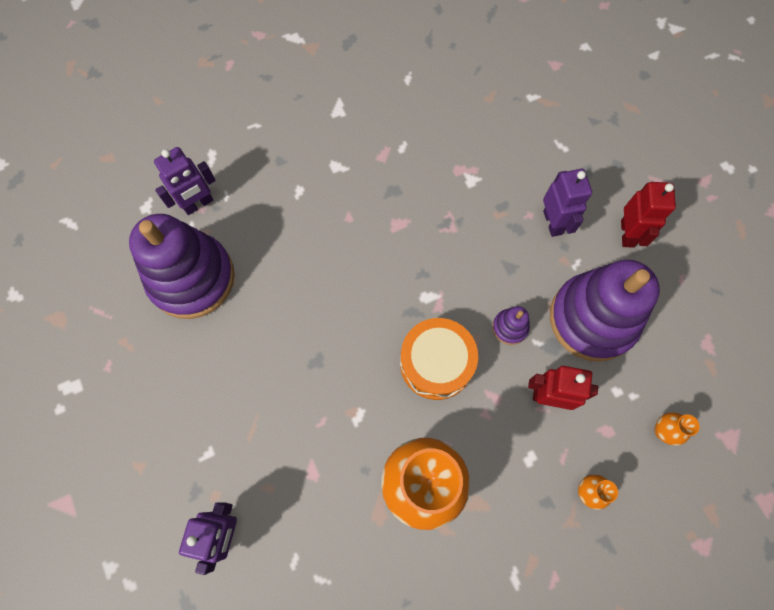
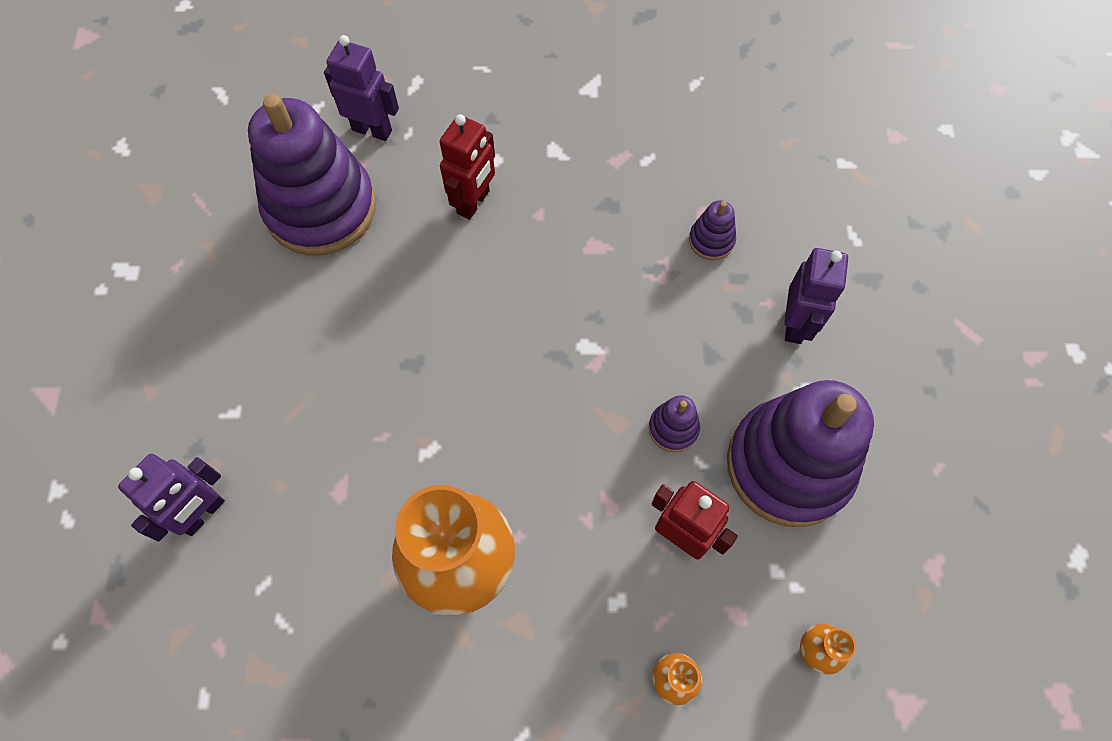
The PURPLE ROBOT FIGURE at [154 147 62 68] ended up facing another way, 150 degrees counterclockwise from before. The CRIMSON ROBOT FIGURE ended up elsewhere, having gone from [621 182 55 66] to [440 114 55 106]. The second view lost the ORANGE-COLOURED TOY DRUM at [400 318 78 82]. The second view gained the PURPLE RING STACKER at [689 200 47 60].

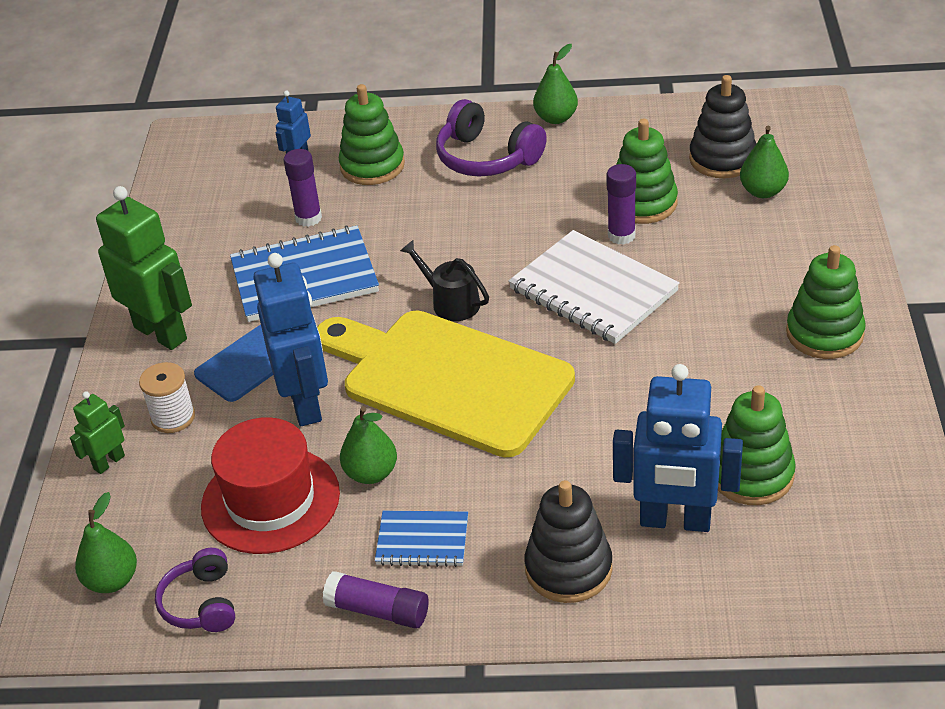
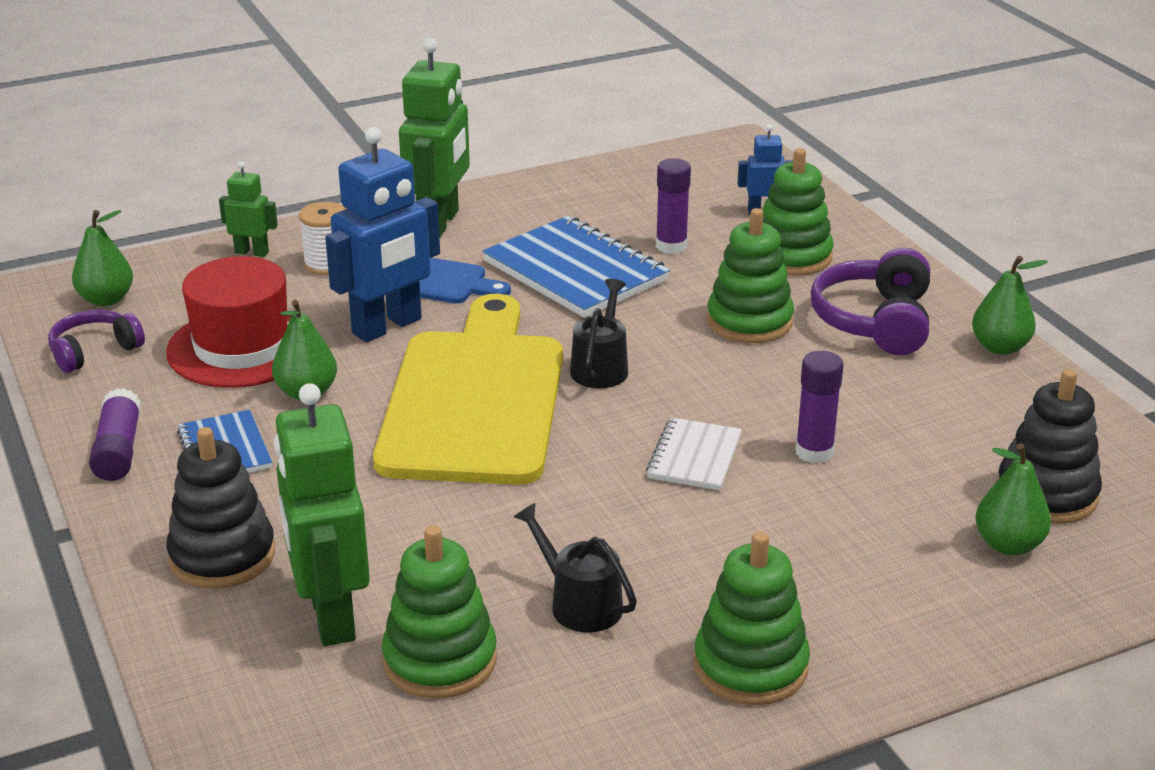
The GREEN RING STACKER ended up elsewhere, having gone from [616 119 62 105] to [707 208 87 135]. The size of the WHITE EXERCISE BOOK at [508 230 172 114] changed by a factor of 0.55. What was the ROYAL BLUE ROBOT FIGURE at [613 364 130 168] turned into the GREEN ROBOT FIGURE at [274 383 96 263]. The second view gained the JET-BLACK WATERING POT at [514 503 123 129].

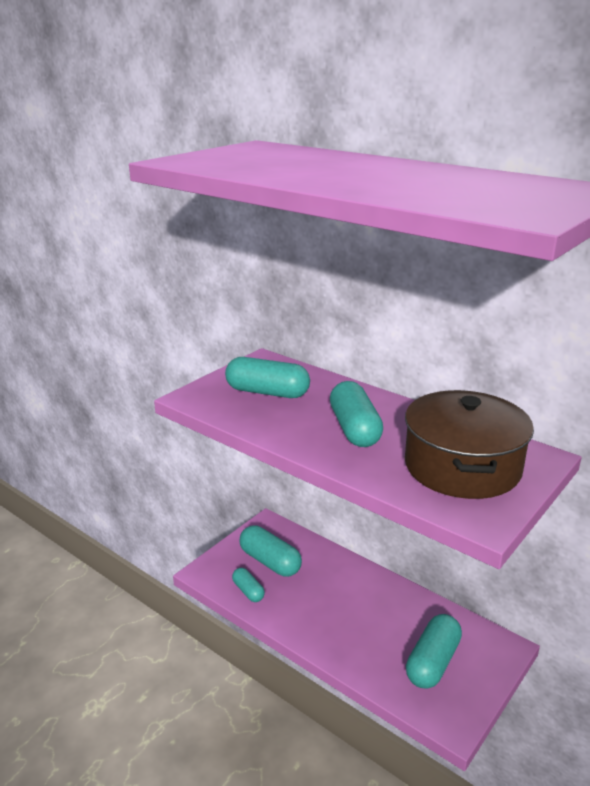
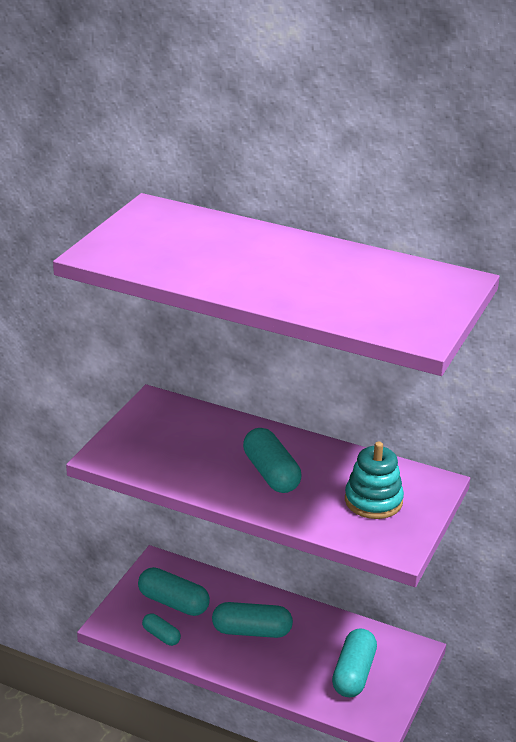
The TURQUOISE PILL ended up elsewhere, having gone from [225 357 85 41] to [212 602 81 36]. Where the DARK BROWN POT stood at [405 390 129 109], the TURQUOISE RING STACKER came to stand at [345 442 59 77].

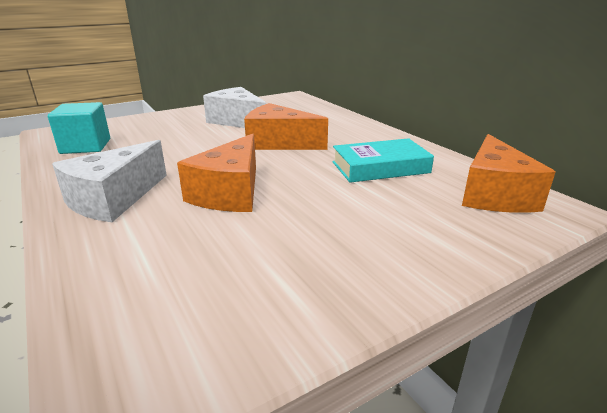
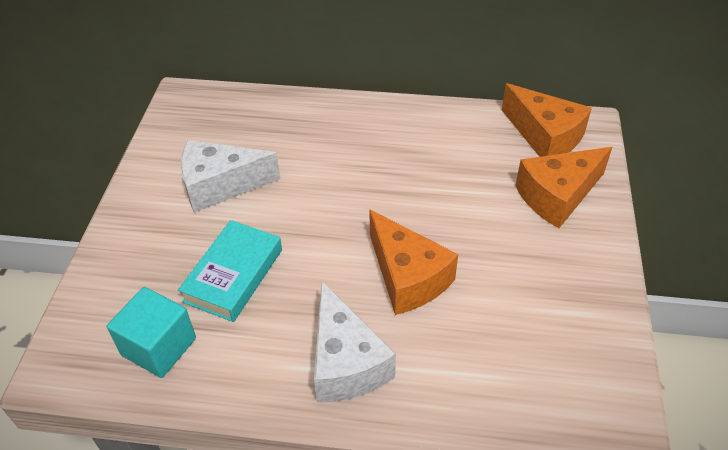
The ORANGE-COLOURED PIECE OF CHEESE ended up elsewhere, having gone from [244 103 84 47] to [515 147 97 81]. The TURQUOISE BOOK ended up elsewhere, having gone from [332 138 102 45] to [178 220 104 102].

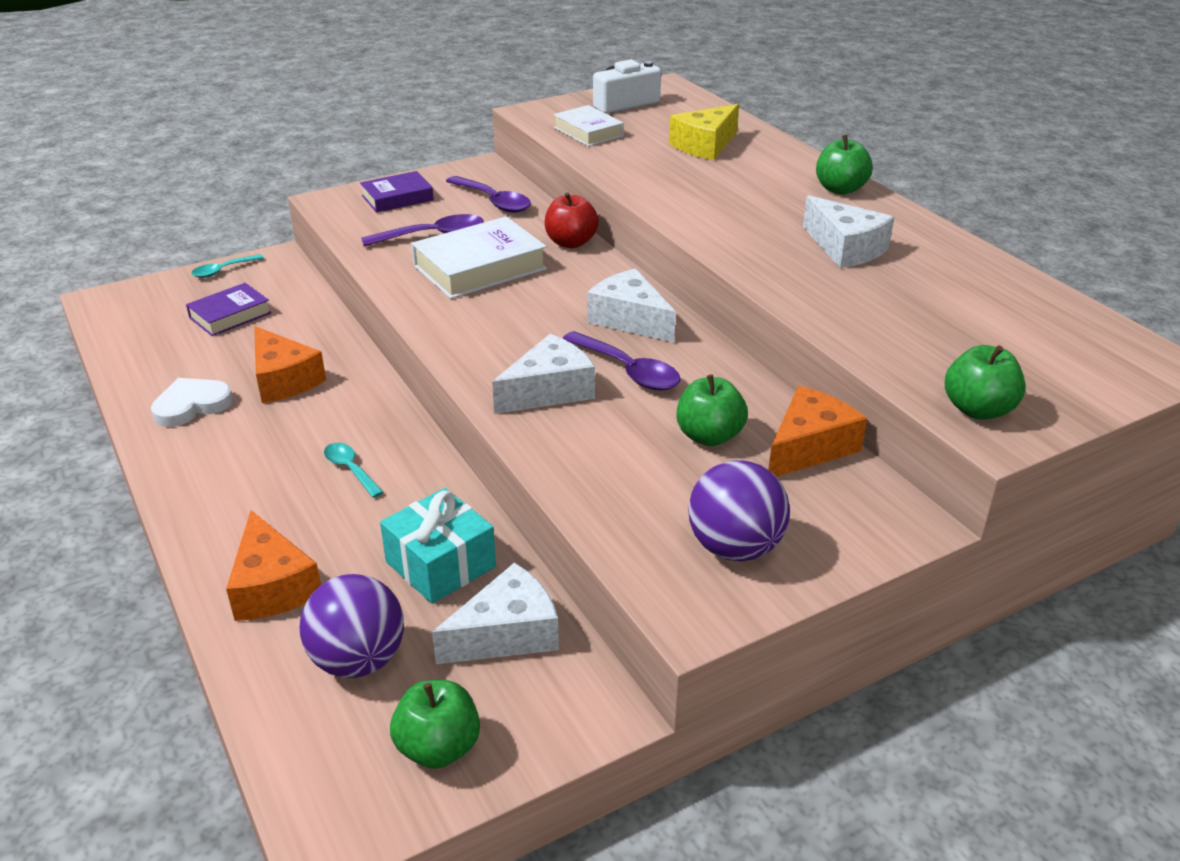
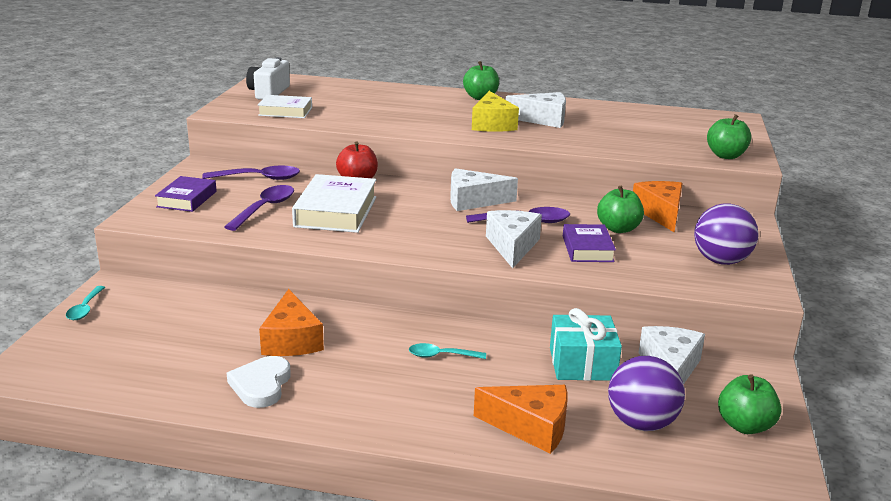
The BRIGHT YELLOW PIECE OF CHEESE ended up elsewhere, having gone from [669 104 70 56] to [472 91 47 41]. The PURPLE BOOK ended up elsewhere, having gone from [186 283 85 53] to [563 224 53 38]. The ORANGE-COLOURED PIECE OF CHEESE at [254 326 72 77] ended up facing another way, 75 degrees clockwise from before.

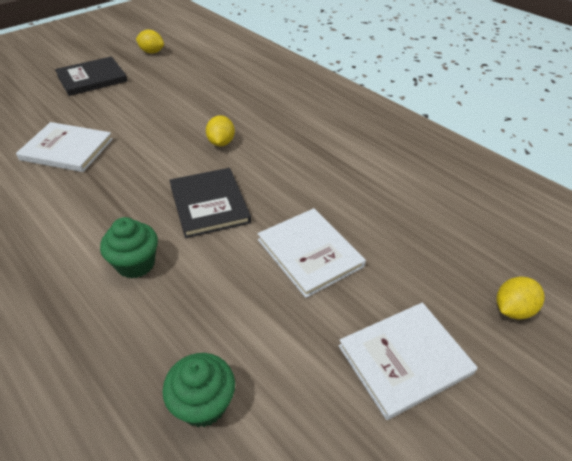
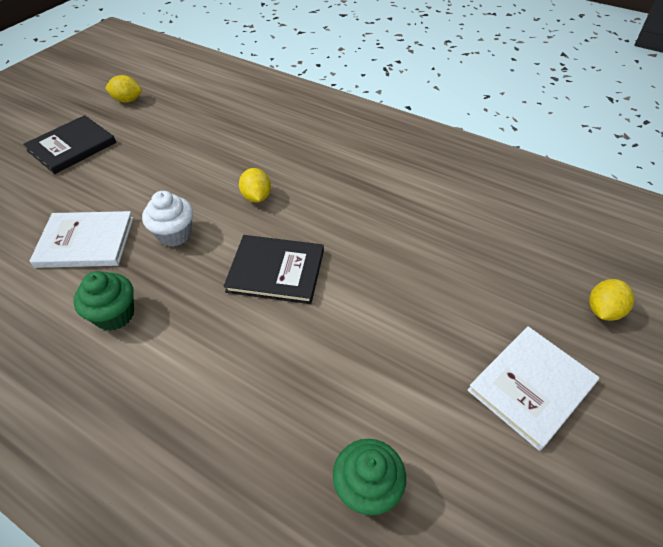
The JET-BLACK BOOK at [169 168 82 70] ended up facing another way, 45 degrees counterclockwise from before. The second view lost the WHITE BOOK at [258 208 108 90]. The GREEN FAIRY CAKE ended up elsewhere, having gone from [100 217 58 62] to [73 271 61 60]. The second view gained the WHITE FAIRY CAKE at [142 191 51 56].

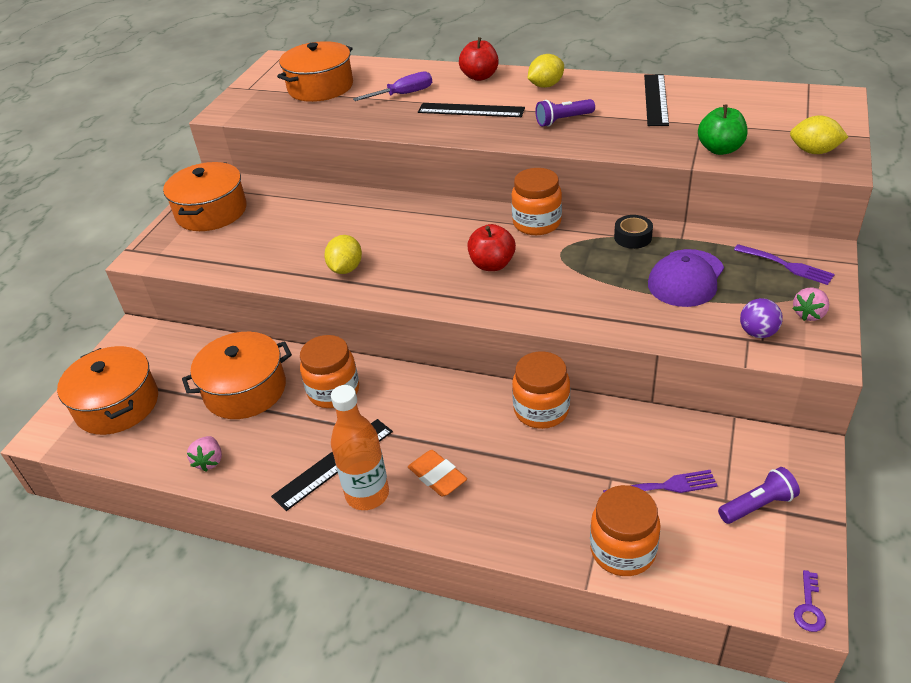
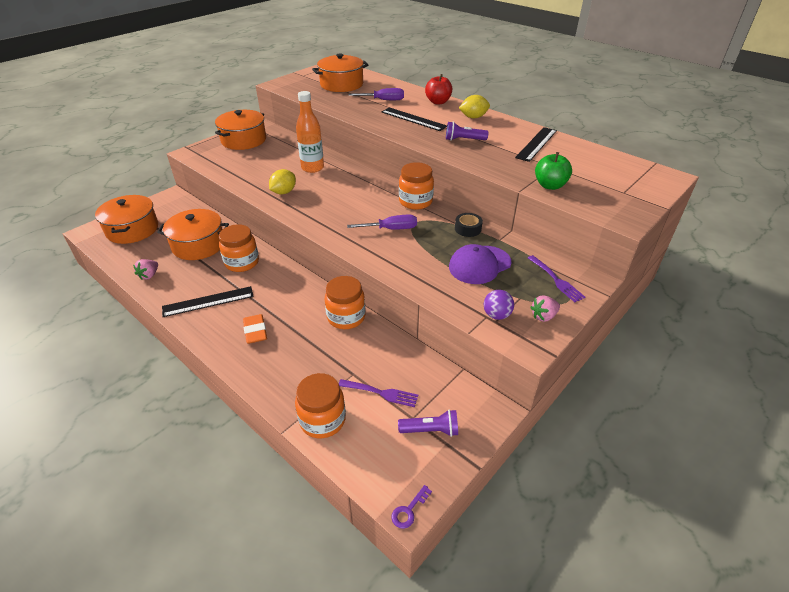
The second view lost the BRIGHT YELLOW TOY LEMON at [790 116 58 38]. The second view lost the CRIMSON APPLE FRUIT at [467 224 49 47]. The ORANGE-COLOURED BOTTLE ended up elsewhere, having gone from [331 385 58 125] to [296 91 28 82]. The second view gained the PURPLE HAND SCREWDRIVER at [347 214 70 16].

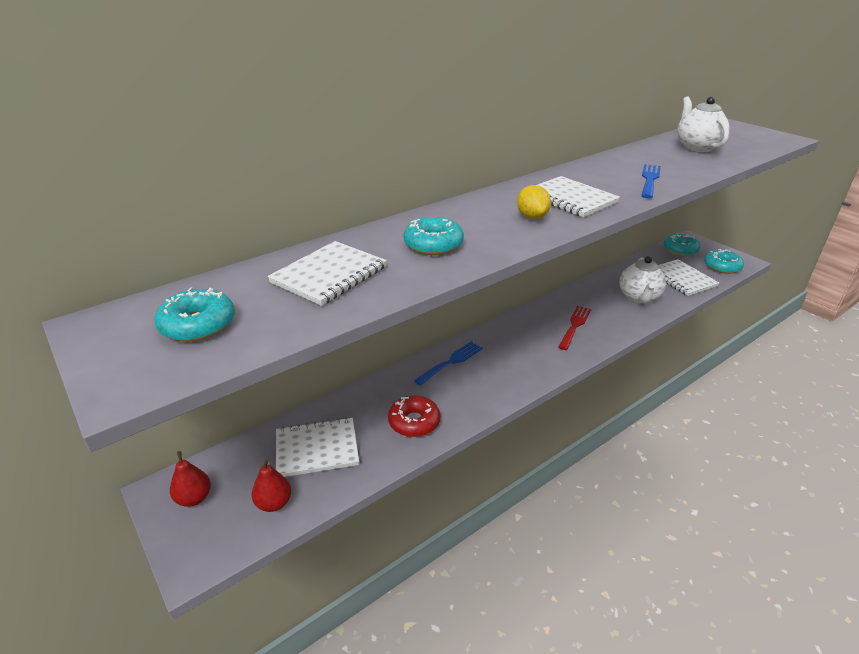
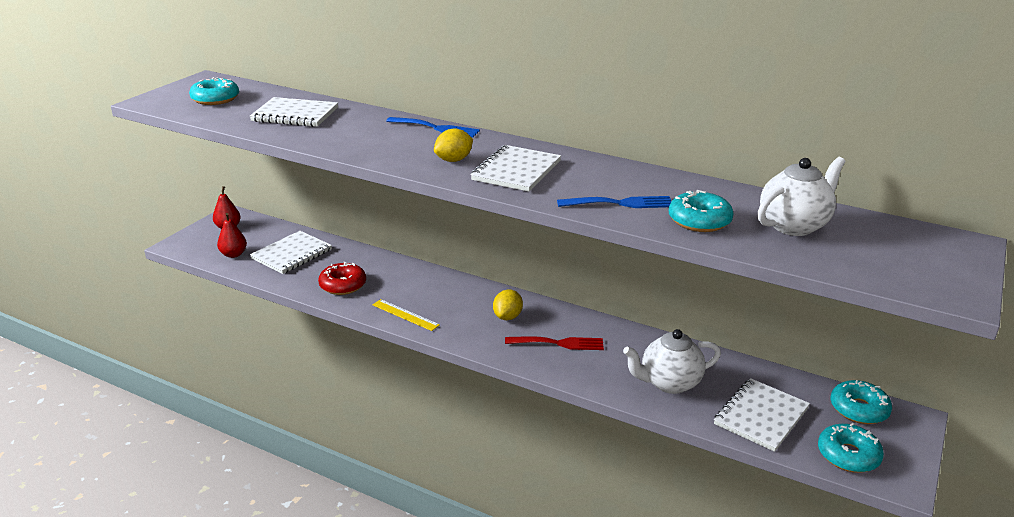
The TURQUOISE GLAZED DONUT ended up elsewhere, having gone from [403 217 61 38] to [669 190 65 42]. The ROYAL BLUE FORK ended up elsewhere, having gone from [414 341 69 45] to [386 117 94 20]. The WHITE EXERCISE BOOK at [276 417 83 60] ended up facing another way, 75 degrees clockwise from before. The second view gained the BRIGHT YELLOW TOY LEMON at [493 289 30 31]. The second view gained the BRIGHT YELLOW RULER at [372 299 68 32].

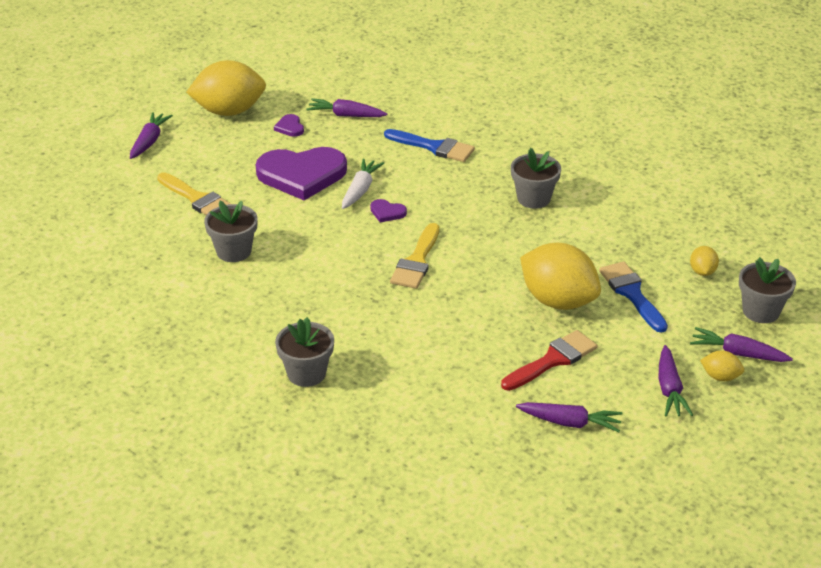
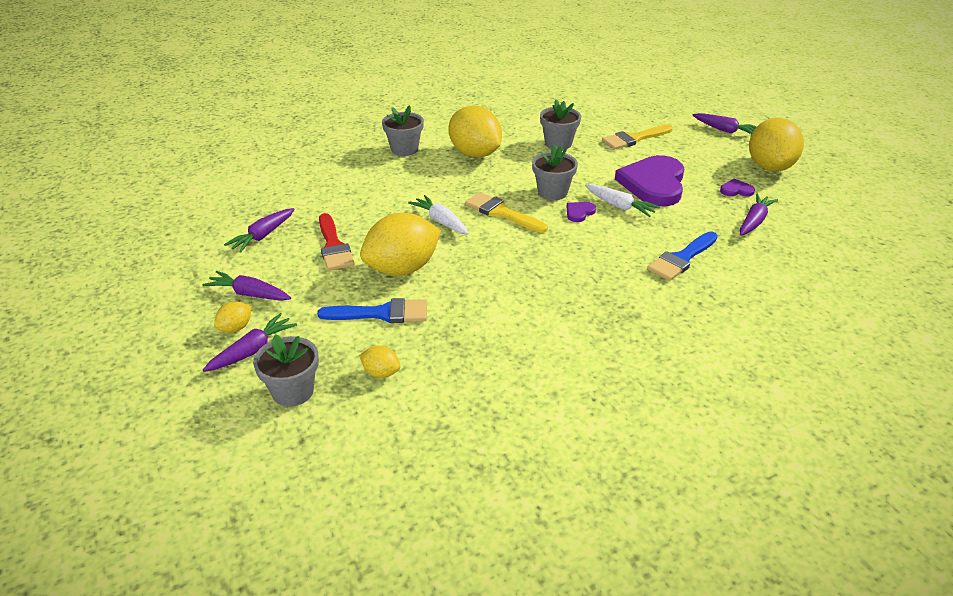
The GRAY FLOWER POT ended up elsewhere, having gone from [511 148 50 61] to [532 144 46 56]. The second view gained the BRIGHT YELLOW TOY LEMON at [448 106 54 51]. The second view gained the WHITE TOY CARROT at [408 195 60 40].

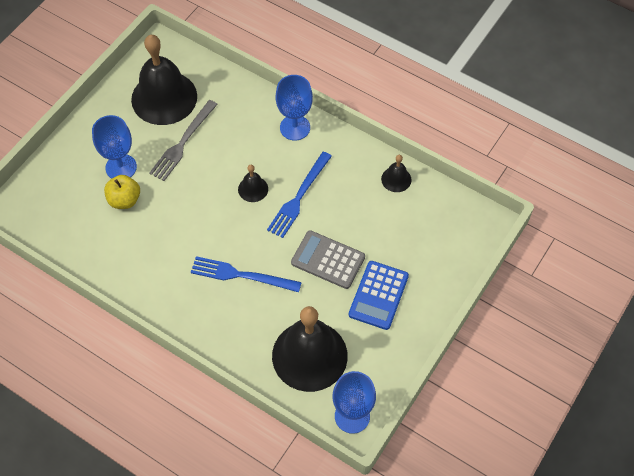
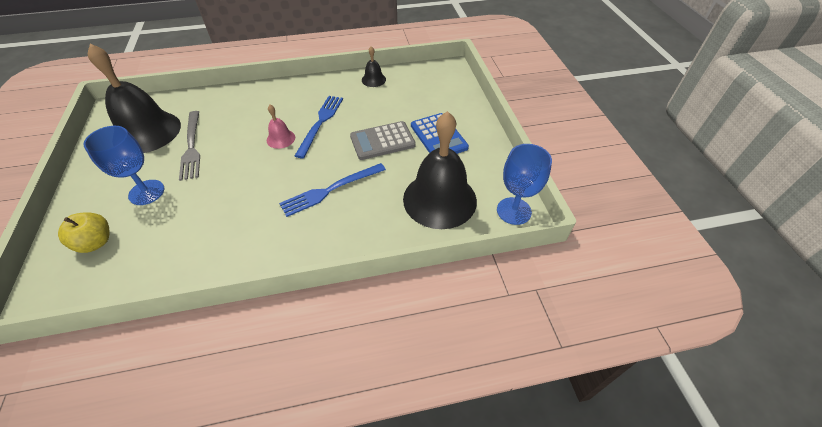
The second view lost the ROYAL BLUE CHALICE at [276 75 37 65]. The ROYAL BLUE FORK at [267 152 65 86] ended up facing another way, 150 degrees counterclockwise from before. What was the JET-BLACK SCHOOL BELL at [238 165 30 37] turned into the PINK SCHOOL BELL at [267 105 28 44]. The BRIGHT YELLOW APPLE FRUIT ended up elsewhere, having gone from [104 175 36 34] to [58 213 52 40].

